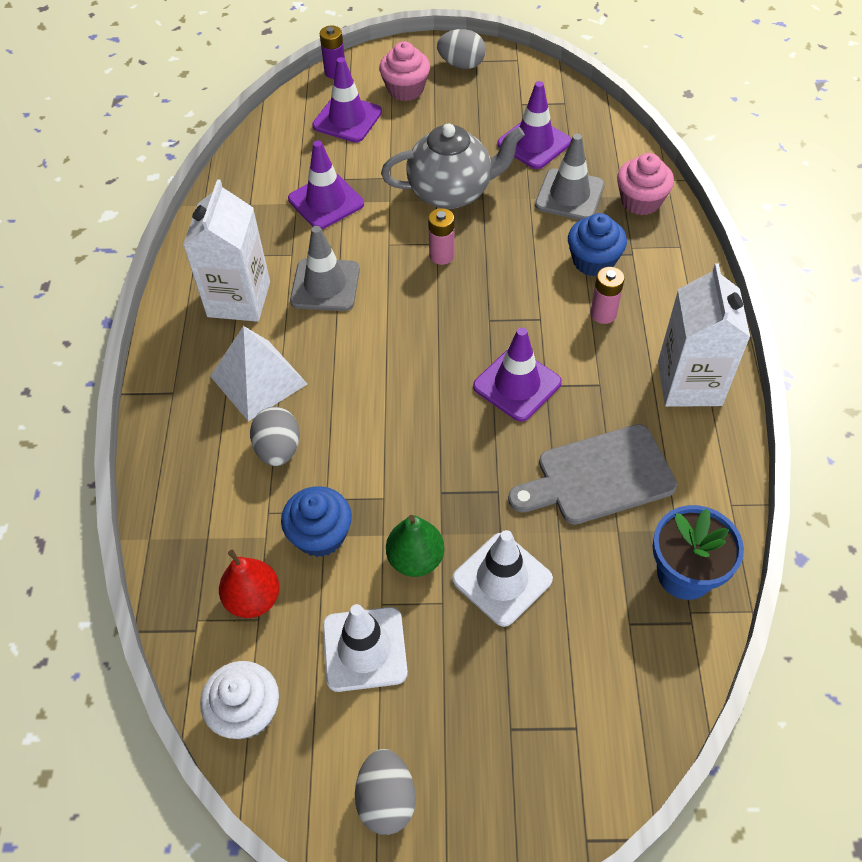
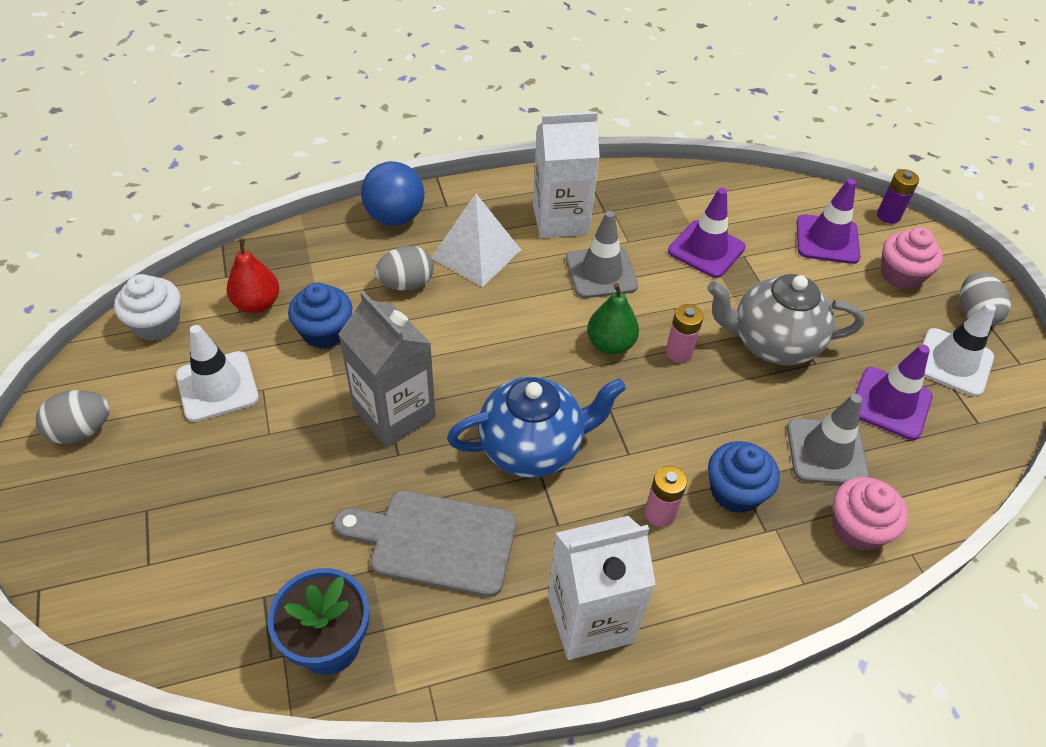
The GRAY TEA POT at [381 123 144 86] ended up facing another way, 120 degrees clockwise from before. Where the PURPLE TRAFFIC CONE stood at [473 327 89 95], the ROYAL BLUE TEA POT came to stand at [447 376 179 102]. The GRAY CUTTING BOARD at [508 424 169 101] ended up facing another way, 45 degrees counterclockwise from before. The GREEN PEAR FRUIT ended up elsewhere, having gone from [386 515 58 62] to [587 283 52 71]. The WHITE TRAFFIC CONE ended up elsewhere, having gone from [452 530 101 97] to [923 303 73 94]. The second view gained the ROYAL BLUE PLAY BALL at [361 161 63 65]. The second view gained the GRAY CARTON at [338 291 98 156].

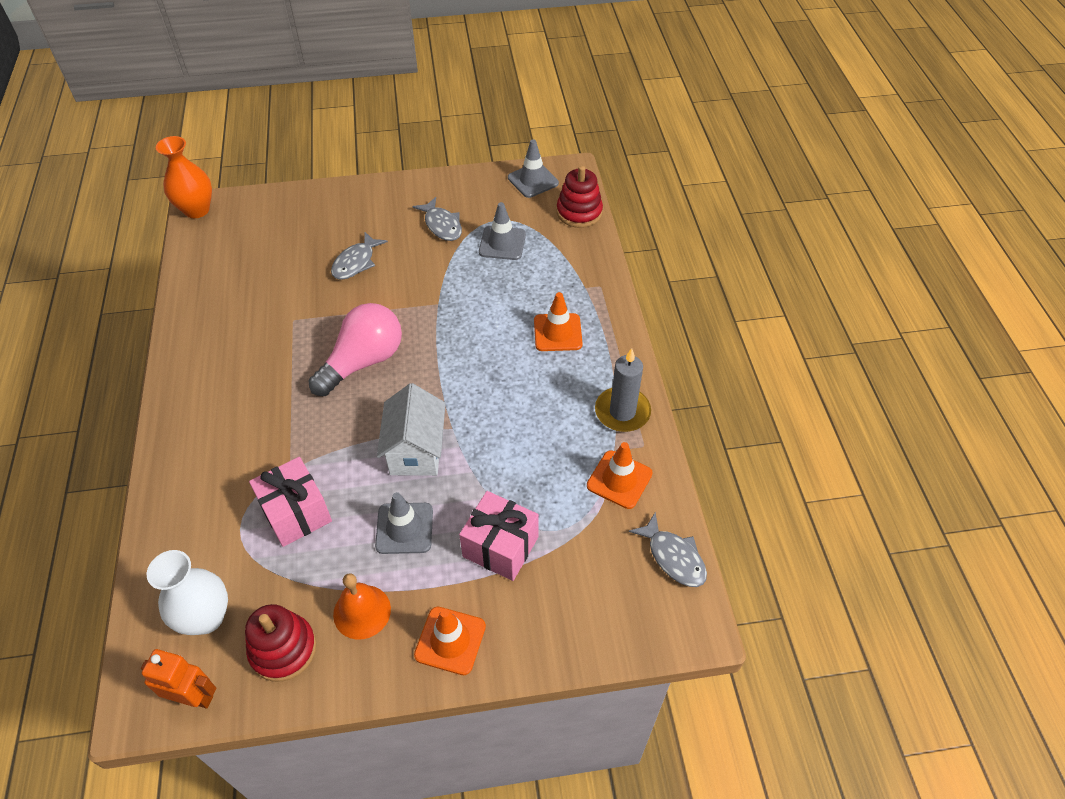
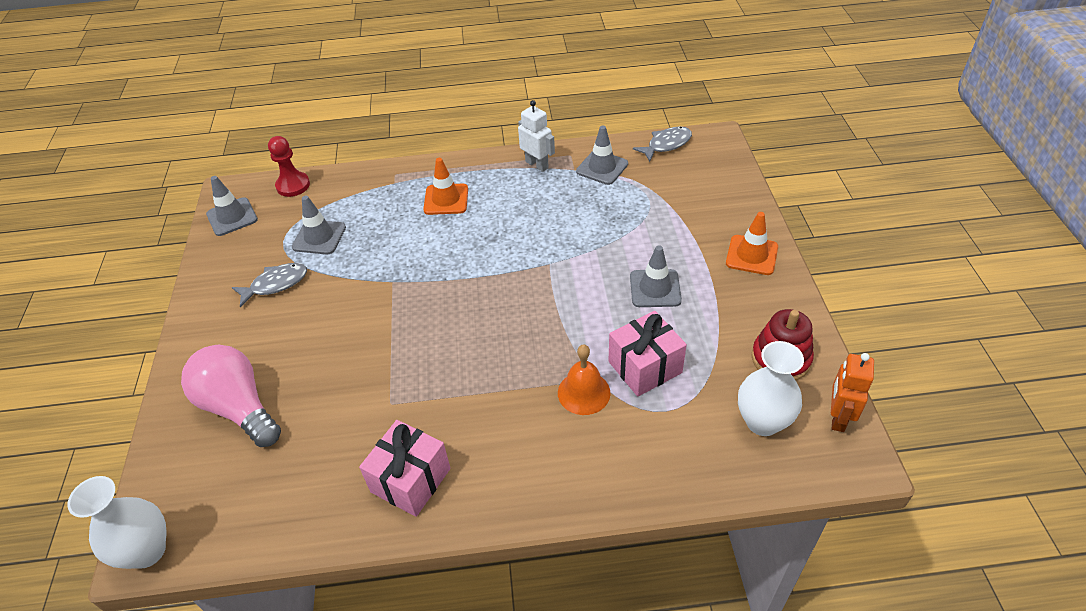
What was the ORANGE-COLOURED FLOWER VASE at [156 136 56 82] turned into the WHITE FLOWER VASE at [67 476 99 93]. Where the CRIMSON RING STACKER stood at [557 166 46 62], the CRIMSON CHESS PAWN came to stand at [268 136 42 61]. The second view lost the GRAY FISH FIGURE at [331 232 57 48]. The PINK LIGHTBULB ended up elsewhere, having gone from [309 303 93 93] to [181 345 100 102]. Where the GRAY CANDLE stood at [595 348 56 84], the WHITE ROBOT FIGURE came to stand at [518 100 37 72]. The second view lost the WHITE TOY HOUSE at [377 383 69 93]. What was the ORANGE-COLOURED TRAFFIC CONE at [587 442 65 67] turned into the GRAY TRAFFIC CONE at [576 125 52 60]. The PINK GIFT ended up elsewhere, having gone from [459 491 80 90] to [359 420 92 97]. The ORANGE-COLOURED SCHOOL BELL ended up elsewhere, having gone from [333 573 58 67] to [558 344 53 71].

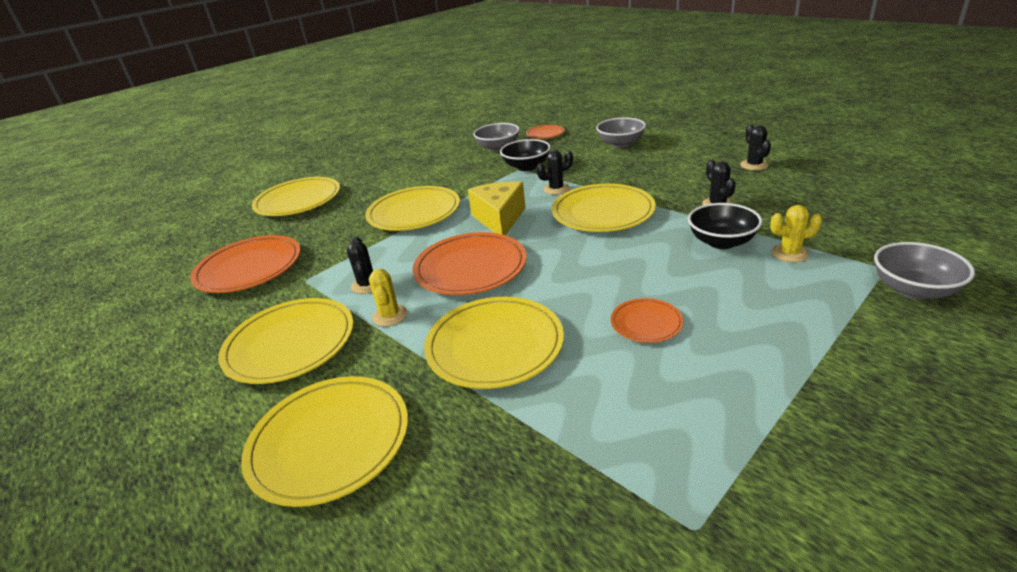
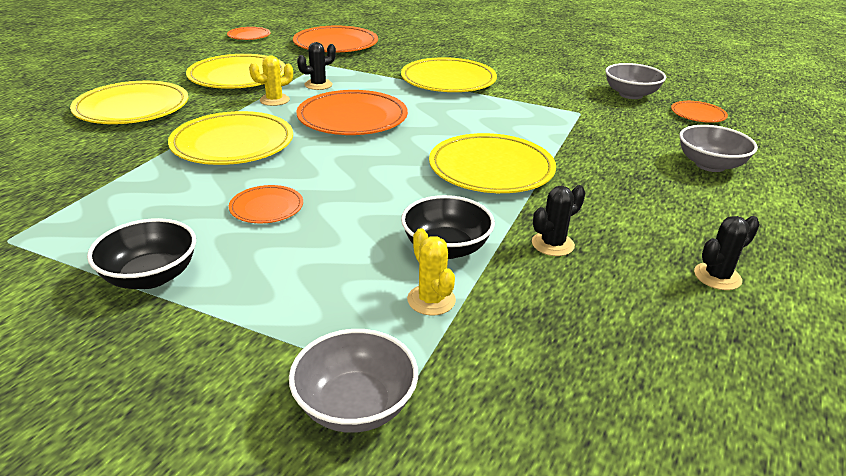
The JET-BLACK DEEP DISH ended up elsewhere, having gone from [500 139 51 32] to [87 218 109 71]. The second view lost the JET-BLACK CACTUS at [536 150 37 45]. The second view lost the BRIGHT YELLOW FLAT DISH at [252 177 88 39]. The second view lost the BRIGHT YELLOW PIECE OF CHEESE at [468 181 58 54]. The second view gained the ORANGE-COLOURED FLAT DISH at [227 27 44 13].

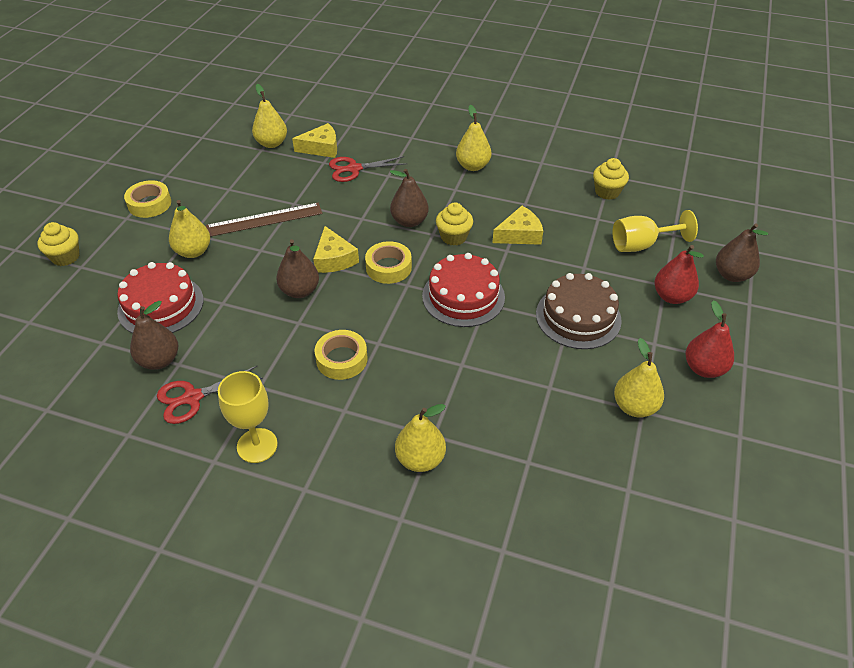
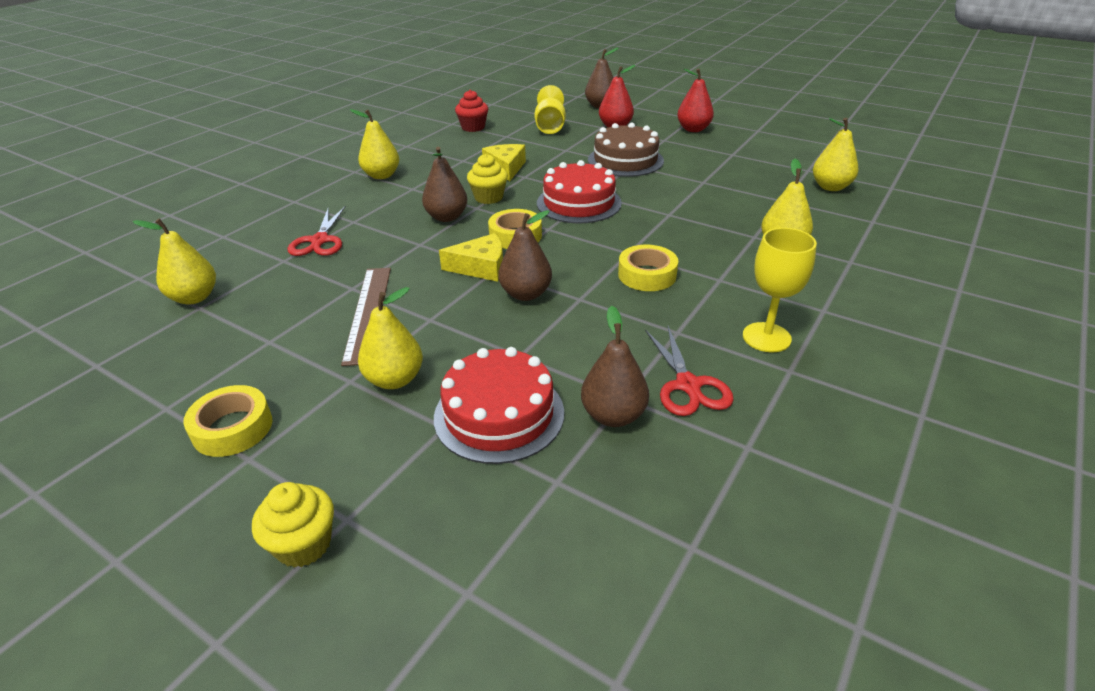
The second view lost the BRIGHT YELLOW PIECE OF CHEESE at [292 123 45 35]. What was the BRIGHT YELLOW FAIRY CAKE at [593 158 36 42] turned into the CRIMSON FAIRY CAKE at [455 90 33 42]. The BRIGHT YELLOW PEAR FRUIT ended up elsewhere, having gone from [614 338 50 80] to [813 118 45 73].

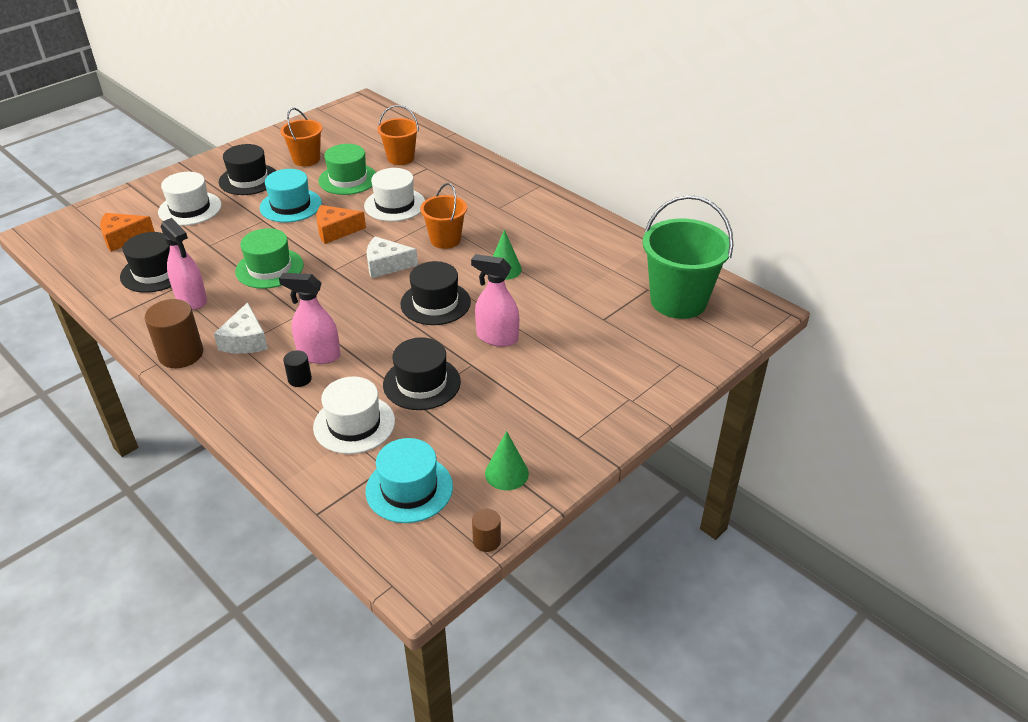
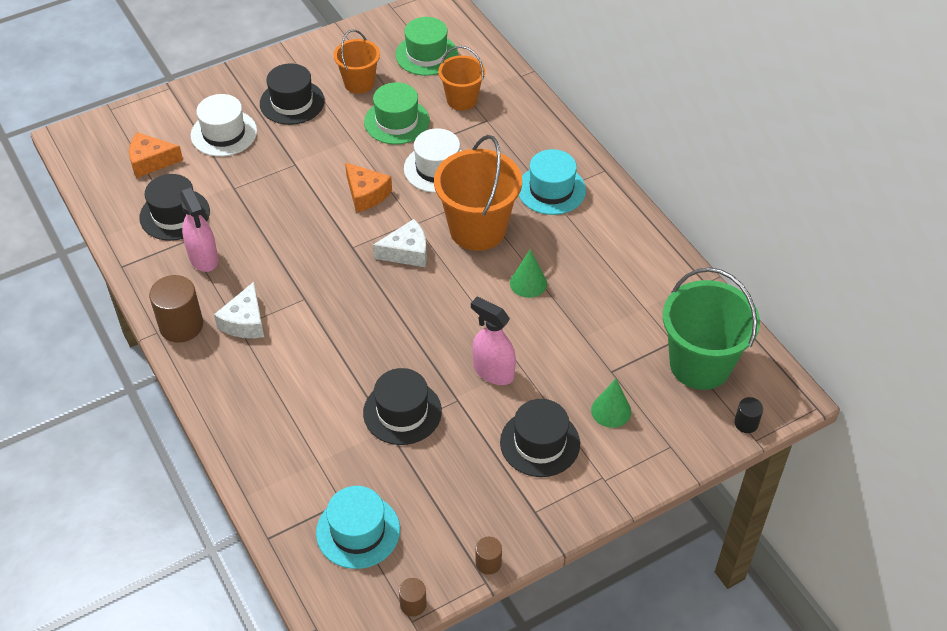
The TURQUOISE TOP HAT ended up elsewhere, having gone from [260 169 62 53] to [519 149 67 66]. The size of the ORANGE-COLOURED PAIL at [420 183 47 66] changed by a factor of 1.70. The ORANGE-COLOURED PIECE OF CHEESE at [316 205 50 39] ended up facing another way, 135 degrees counterclockwise from before. The GREEN TOP HAT ended up elsewhere, having gone from [235 228 69 61] to [395 17 63 59]. The WHITE PIECE OF CHEESE at [366 236 52 43] ended up facing another way, 150 degrees clockwise from before. The JET-BLACK TOP HAT ended up elsewhere, having gone from [400 261 71 64] to [500 399 80 78]. The second view lost the PINK SPRAY BOTTLE at [279 273 62 91]. The JET-BLACK SOLID CYLINDER ended up elsewhere, having gone from [283 350 29 37] to [734 397 29 36]. The second view lost the WHITE TOP HAT at [313 376 82 78]. The GREEN CONE SHAPE ended up elsewhere, having gone from [485 431 44 59] to [591 379 40 49]. The second view gained the DARK BROWN SOLID CYLINDER at [476 537 26 38].

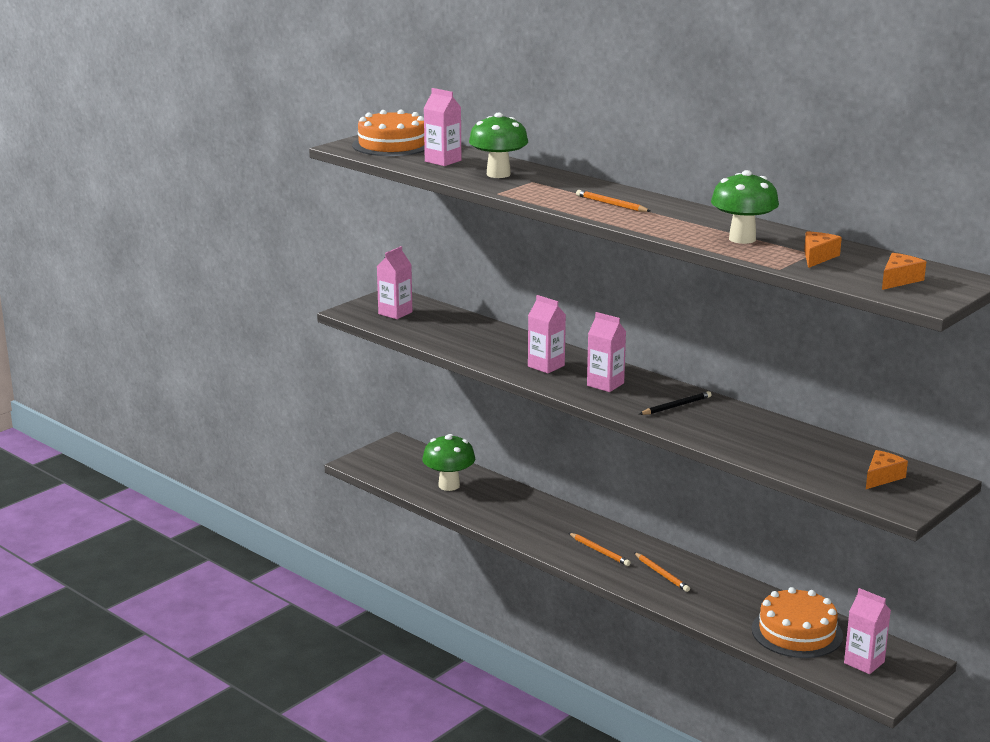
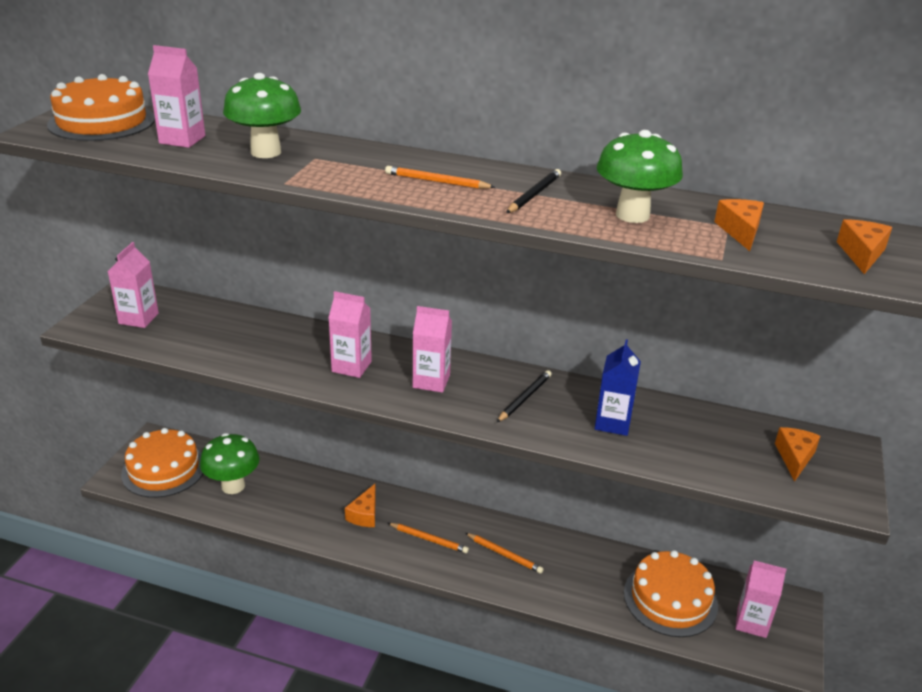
The second view gained the JET-BLACK LEAD PENCIL at [506 169 55 44]. The second view gained the ROYAL BLUE CARTON at [595 339 46 97]. The second view gained the ORANGE-COLOURED LAYER CAKE at [121 428 82 70]. The second view gained the ORANGE-COLOURED PIECE OF CHEESE at [345 484 31 43].

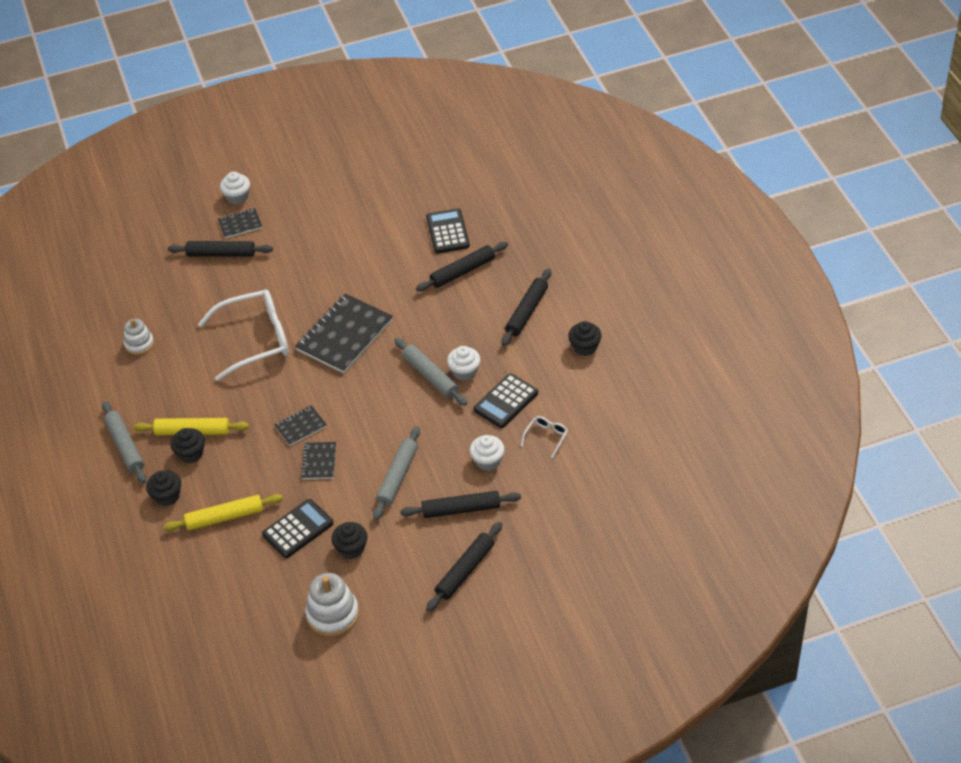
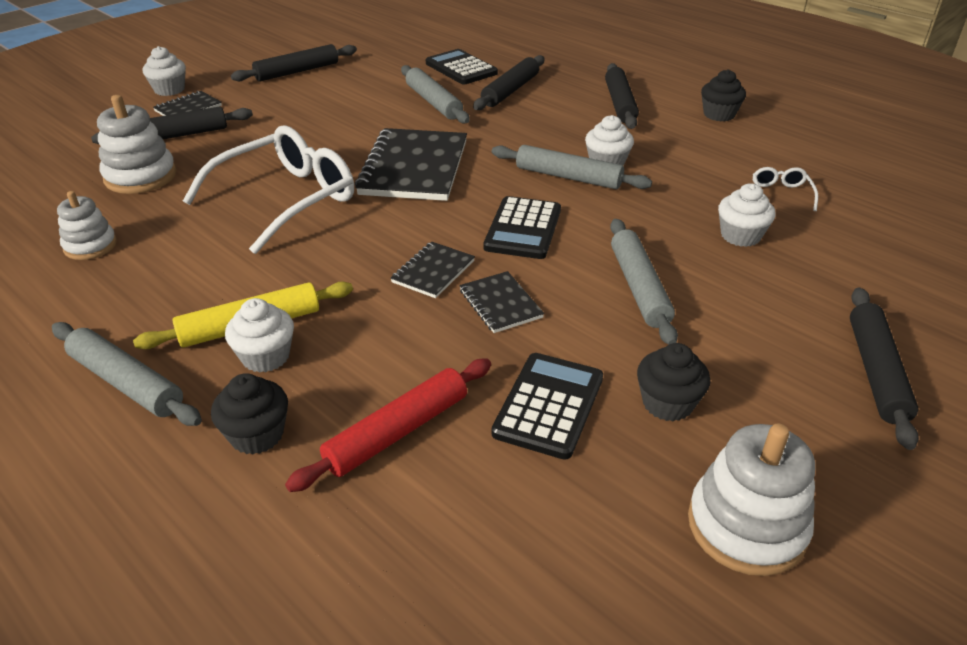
The JET-BLACK POCKET CALCULATOR ended up elsewhere, having gone from [474 374 64 54] to [484 196 77 63]. What was the JET-BLACK FAIRY CAKE at [171 428 34 35] turned into the WHITE FAIRY CAKE at [225 298 69 75]. The JET-BLACK ROLLING PIN ended up elsewhere, having gone from [400 491 121 27] to [231 44 126 38]. What was the BRIGHT YELLOW ROLLING PIN at [164 494 119 37] turned into the CRIMSON ROLLING PIN at [285 359 206 133]. The second view gained the GRAY ROLLING PIN at [401 65 69 58]. The second view gained the WHITE RING STACKER at [97 95 80 99].

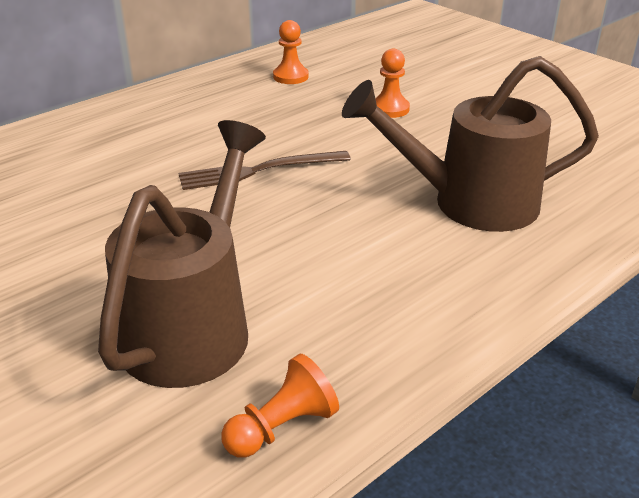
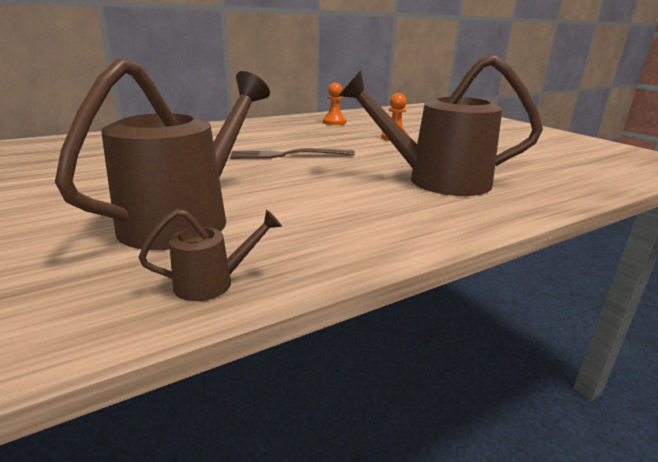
Where the ORANGE-COLOURED CHESS PAWN stood at [221 353 118 105], the DARK BROWN WATERING POT came to stand at [139 209 143 92].

